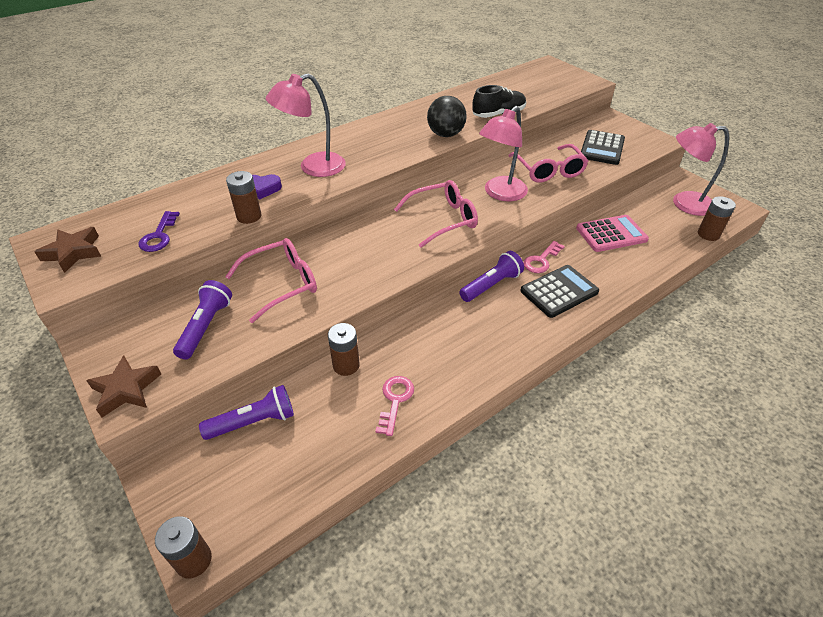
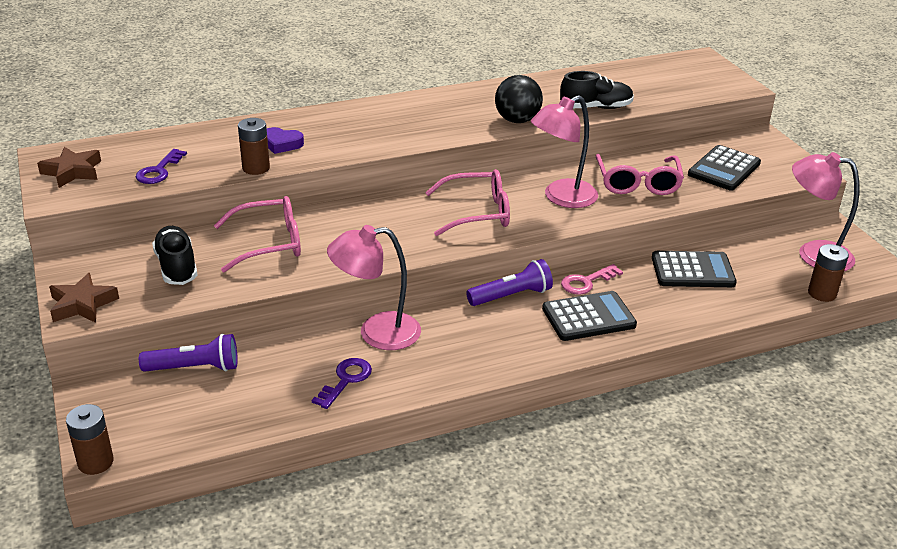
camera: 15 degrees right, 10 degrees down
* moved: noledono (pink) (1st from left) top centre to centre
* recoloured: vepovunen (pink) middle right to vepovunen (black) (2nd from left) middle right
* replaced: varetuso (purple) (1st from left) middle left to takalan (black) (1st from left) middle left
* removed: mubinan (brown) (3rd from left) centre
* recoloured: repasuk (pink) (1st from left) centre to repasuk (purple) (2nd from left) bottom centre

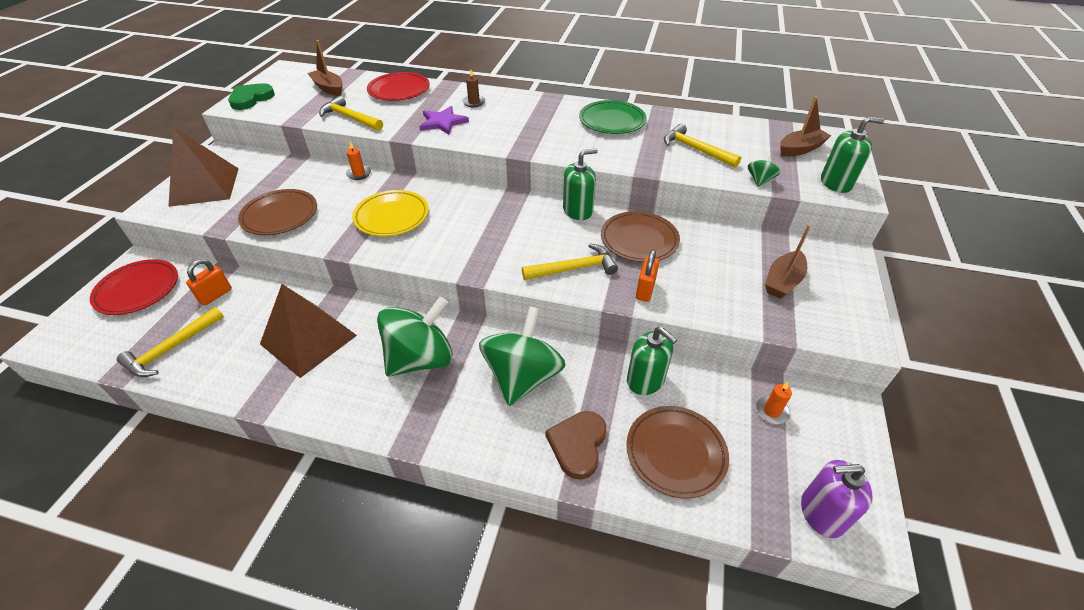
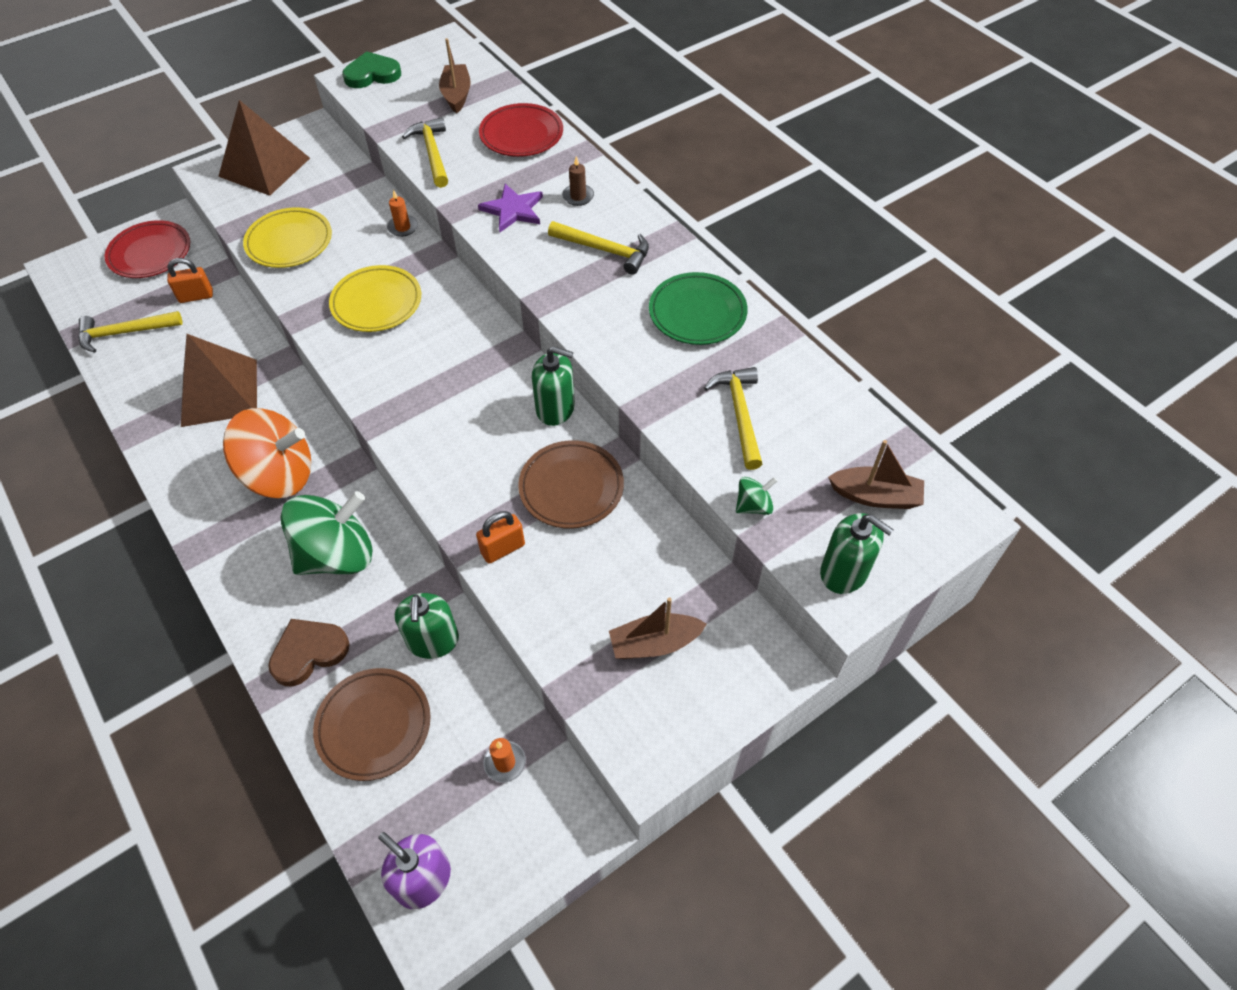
camera: 40 degrees right, 10 degrees up
* recoloured: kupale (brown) (1st from left) middle left to kupale (yellow) (1st from left) top left
* moved: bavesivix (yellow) (3rd from left) centre to top centre
* recoloured: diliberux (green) (1st from left) centre to diliberux (orange) middle left

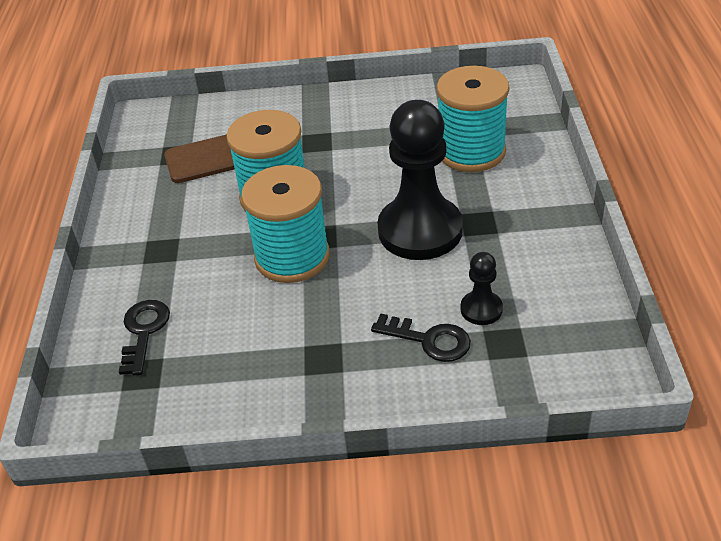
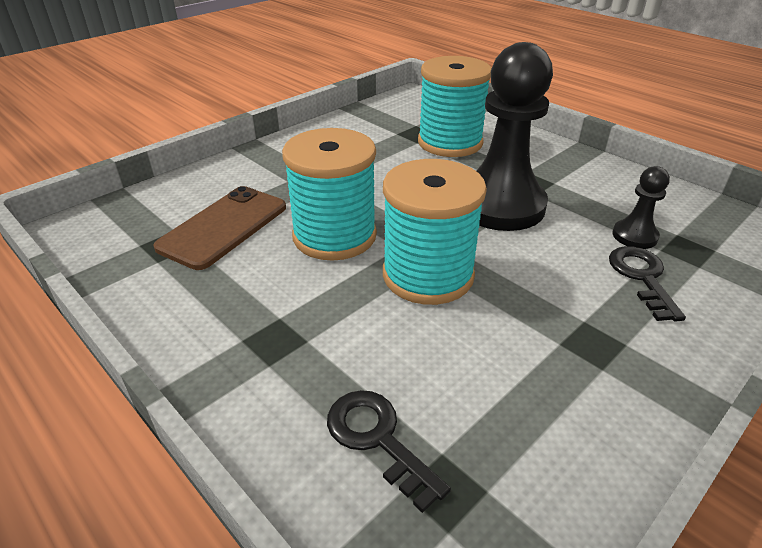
camera: 45 degrees left, 5 degrees down
* turned: repasuk (black) (2nd from left) centre = middle right 75 degrees counterclockwise

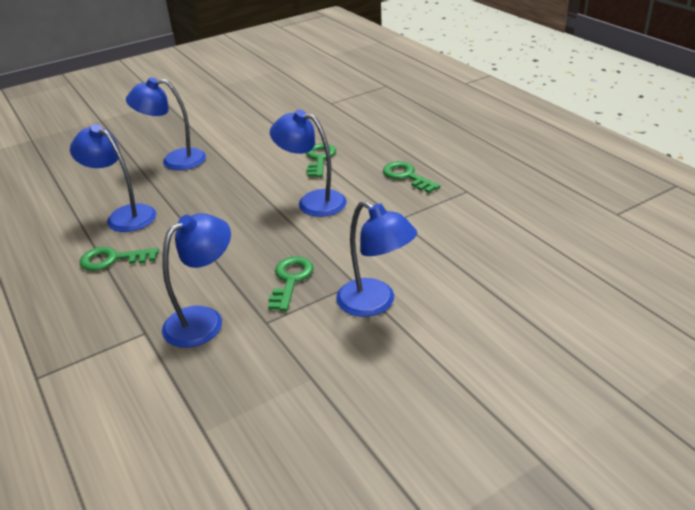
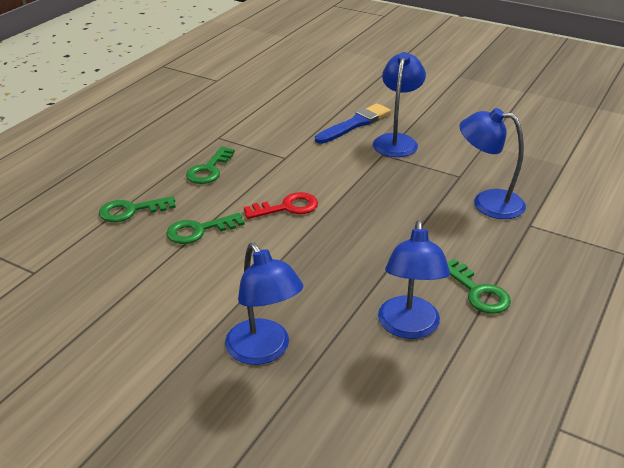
camera: 120 degrees left, 0 degrees up
* replaced: noledono (blue) (4th from left) top centre to repasuk (red) centre
* moved: repasuk (green) (2nd from left in the first image) centre to repasuk (green) (1st from left) middle left
* added: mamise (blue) top centre

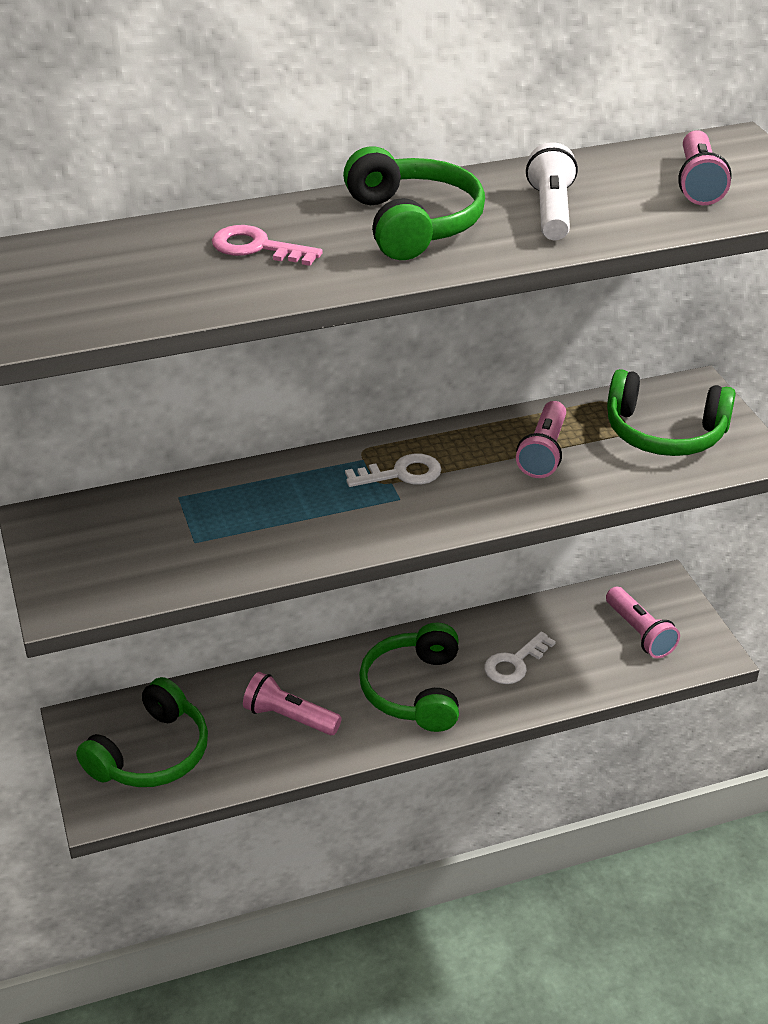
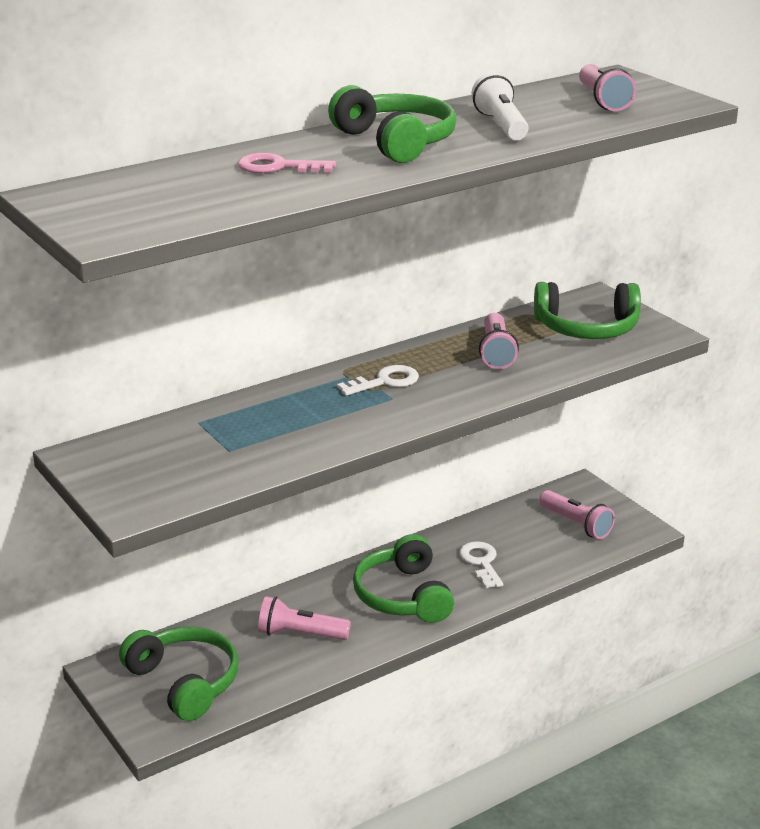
camera: 15 degrees left, 10 degrees down
* turned: repasuk (white) (2nd from left) middle right = bottom centre 135 degrees clockwise
* turned: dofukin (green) (1st from left) bottom left = bottom left 60 degrees counterclockwise

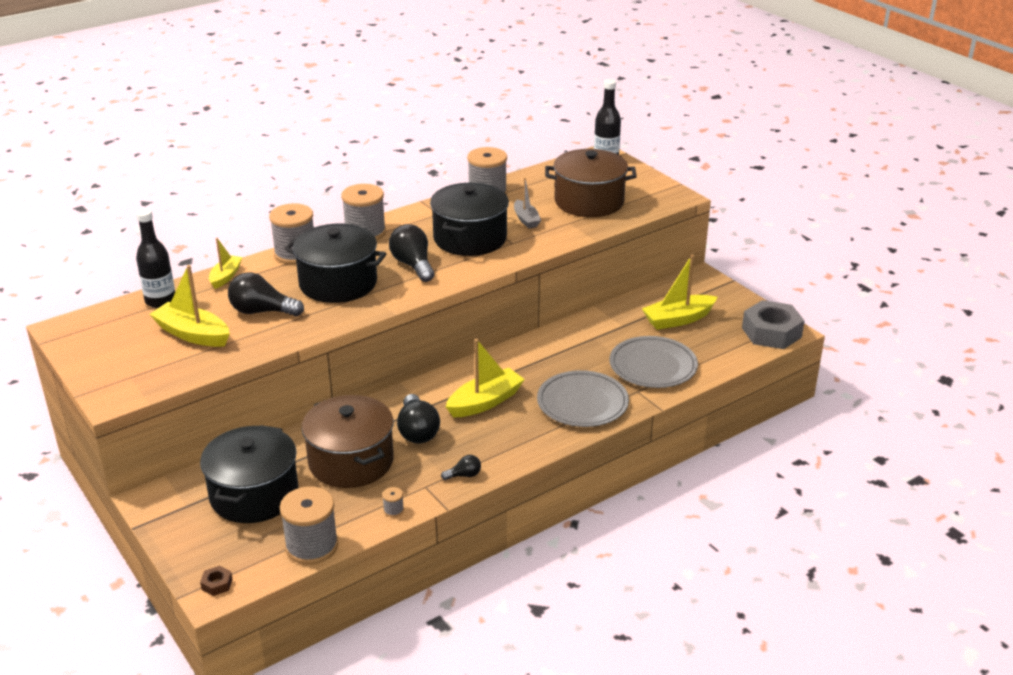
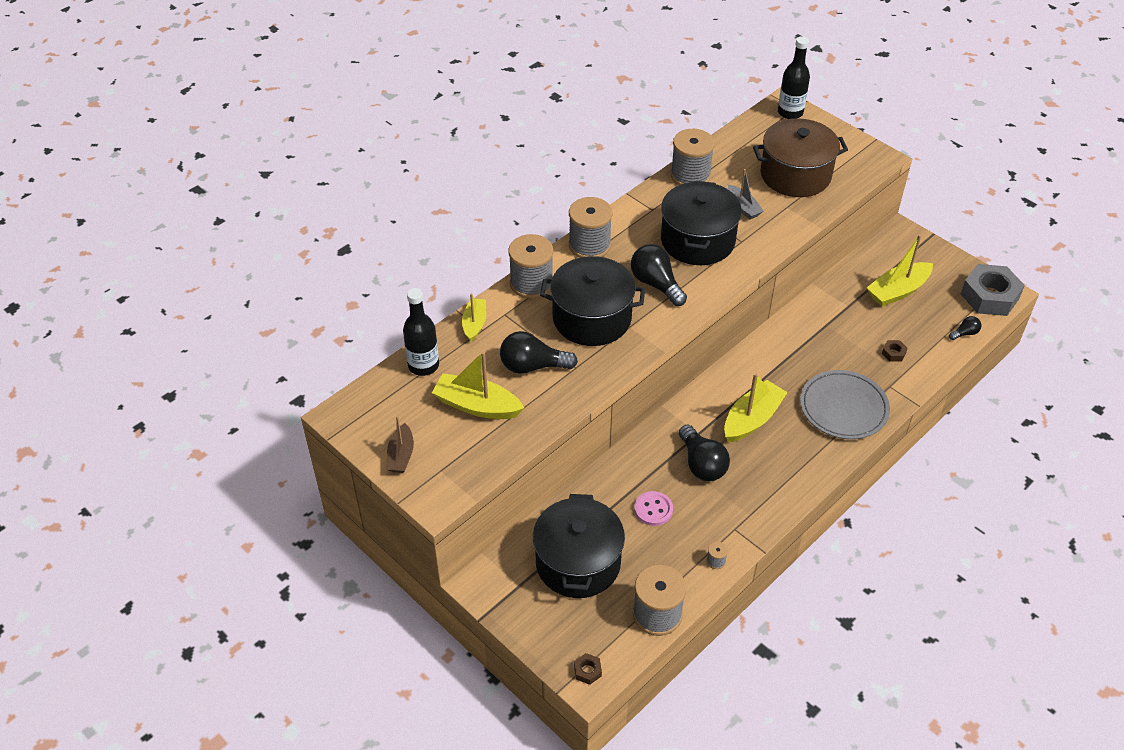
camera: 10 degrees left, 15 degrees up
* replaced: kupale (grey) (2nd from left) centre to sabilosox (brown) (2nd from left) middle right
* replaced: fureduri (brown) (1st from left) centre to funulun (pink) bottom centre
* moved: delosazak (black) (4th from left) bottom centre to middle right
* added: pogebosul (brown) centre

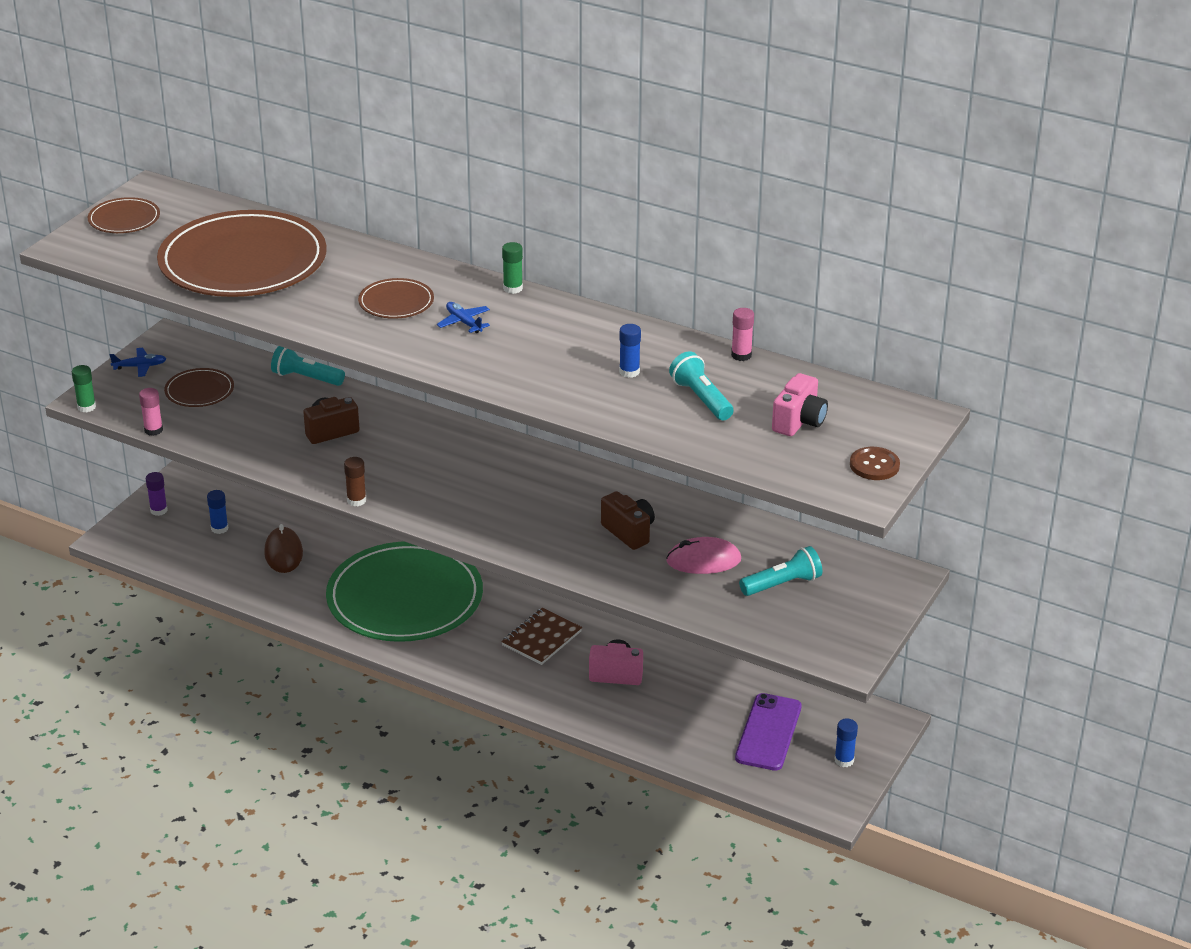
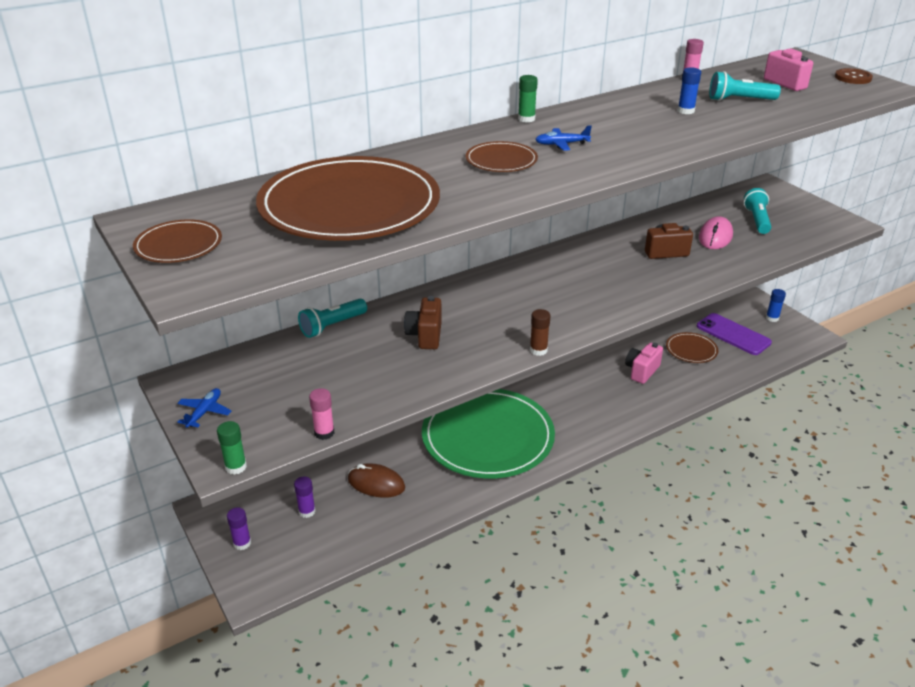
camera: 60 degrees left, 0 degrees up
* moved: kupale (brown) (2nd from left in the first image) middle left to kupale (brown) (4th from left) middle right
* recoloured: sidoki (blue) (1st from left) middle left to sidoki (purple) (2nd from left) bottom centre
* removed: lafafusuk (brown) bottom centre

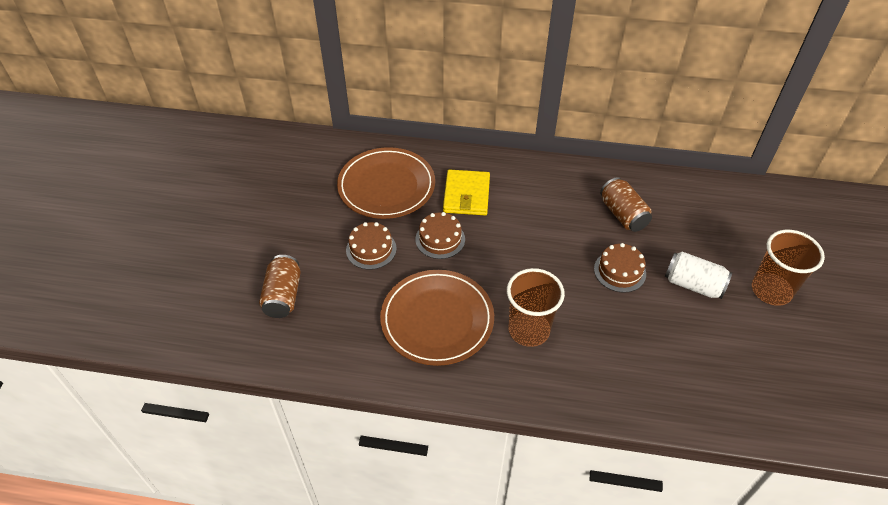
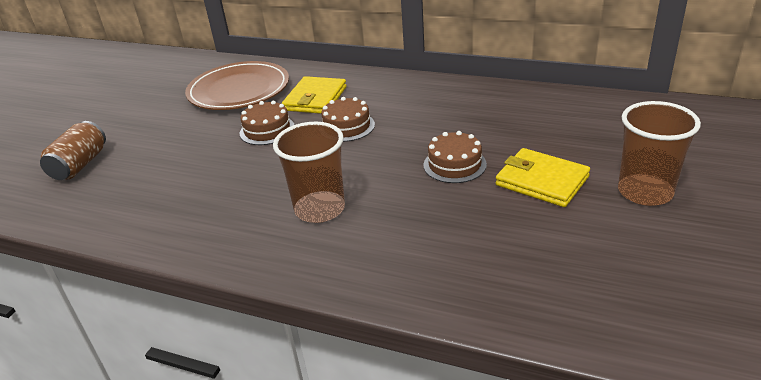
camera: 15 degrees right, 15 degrees down
* removed: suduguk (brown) (2nd from left) middle right
* moved: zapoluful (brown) (1st from left in the first image) centre to zapoluful (brown) (2nd from left) top centre
* replaced: suduguk (white) middle right to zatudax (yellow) (2nd from left) middle right
* removed: kupale (brown) (2nd from left) centre

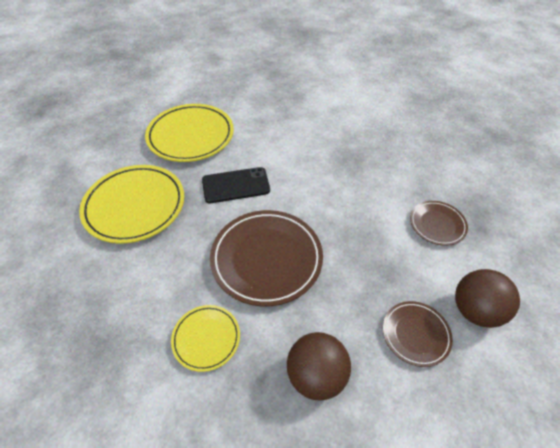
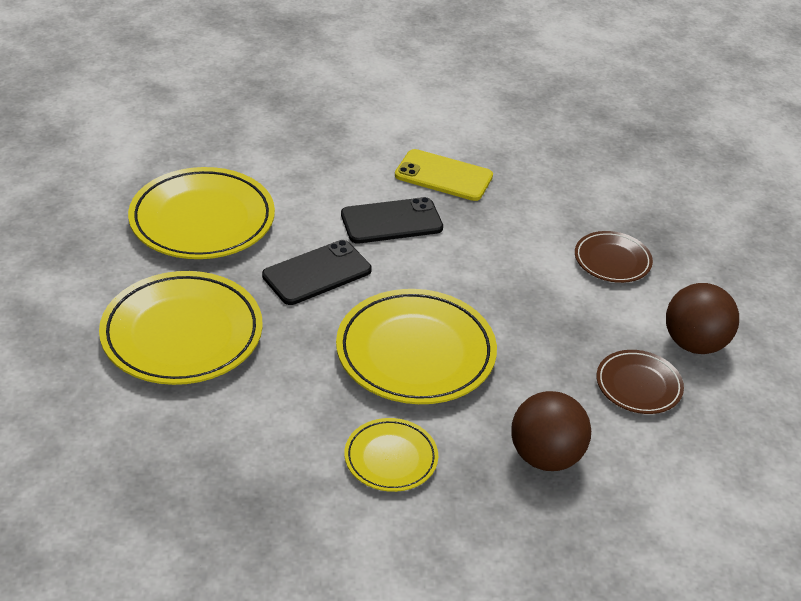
camera: 25 degrees left, 10 degrees down
* recoloured: kupale (brown) (1st from left) centre to kupale (yellow) (4th from left) centre
* added: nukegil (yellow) top centre
* added: nukegil (black) (2nd from left) centre

